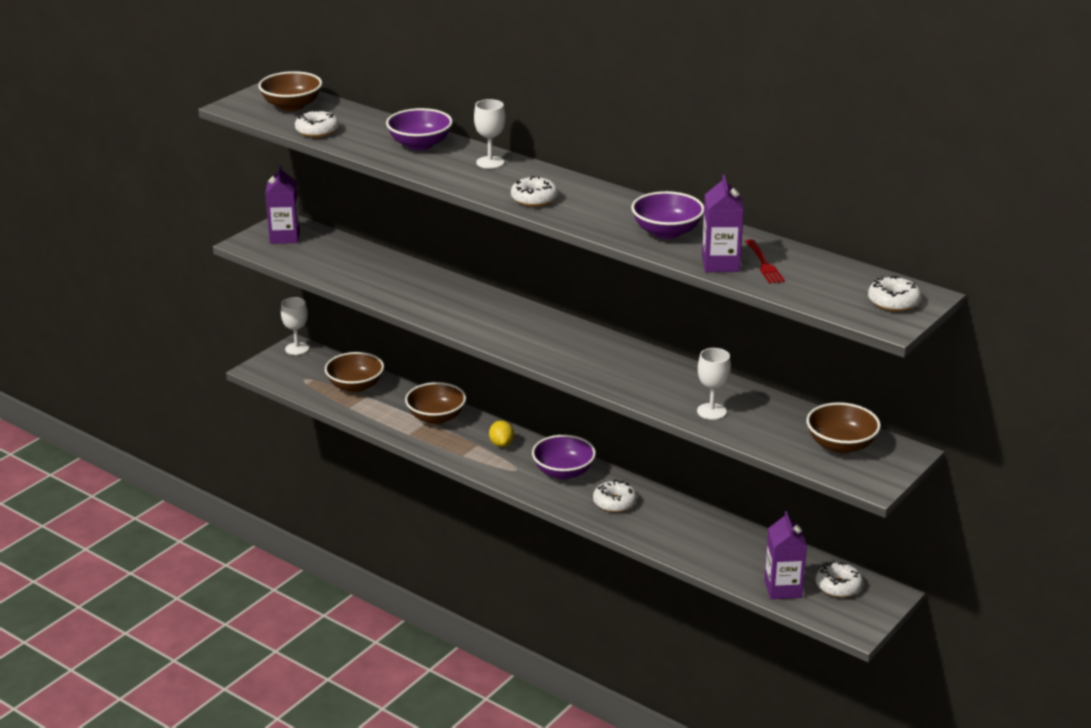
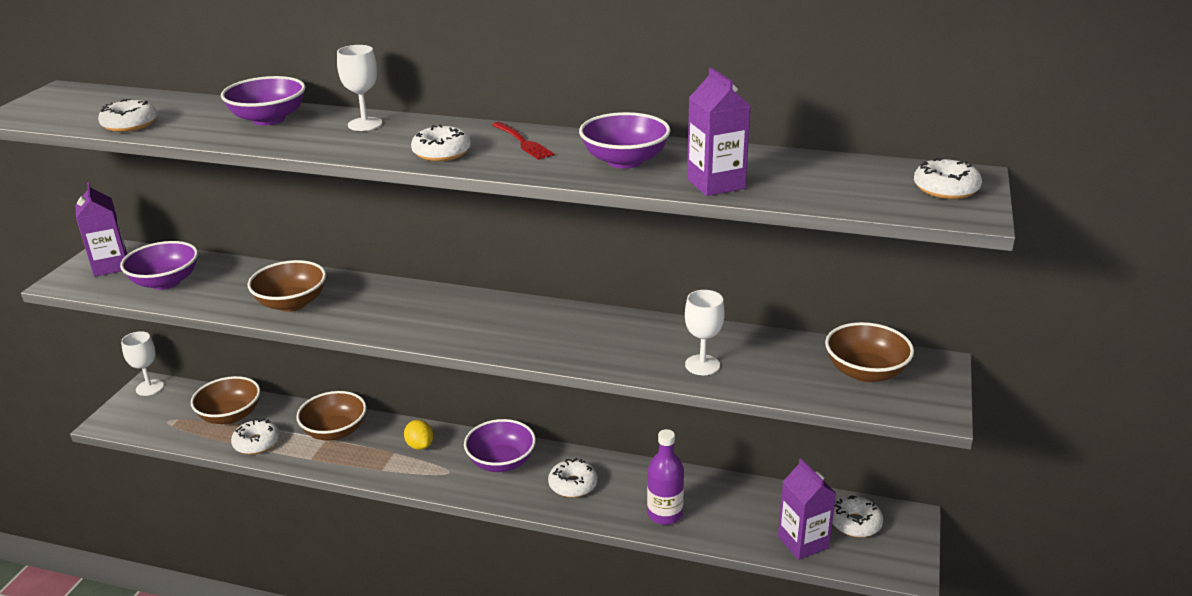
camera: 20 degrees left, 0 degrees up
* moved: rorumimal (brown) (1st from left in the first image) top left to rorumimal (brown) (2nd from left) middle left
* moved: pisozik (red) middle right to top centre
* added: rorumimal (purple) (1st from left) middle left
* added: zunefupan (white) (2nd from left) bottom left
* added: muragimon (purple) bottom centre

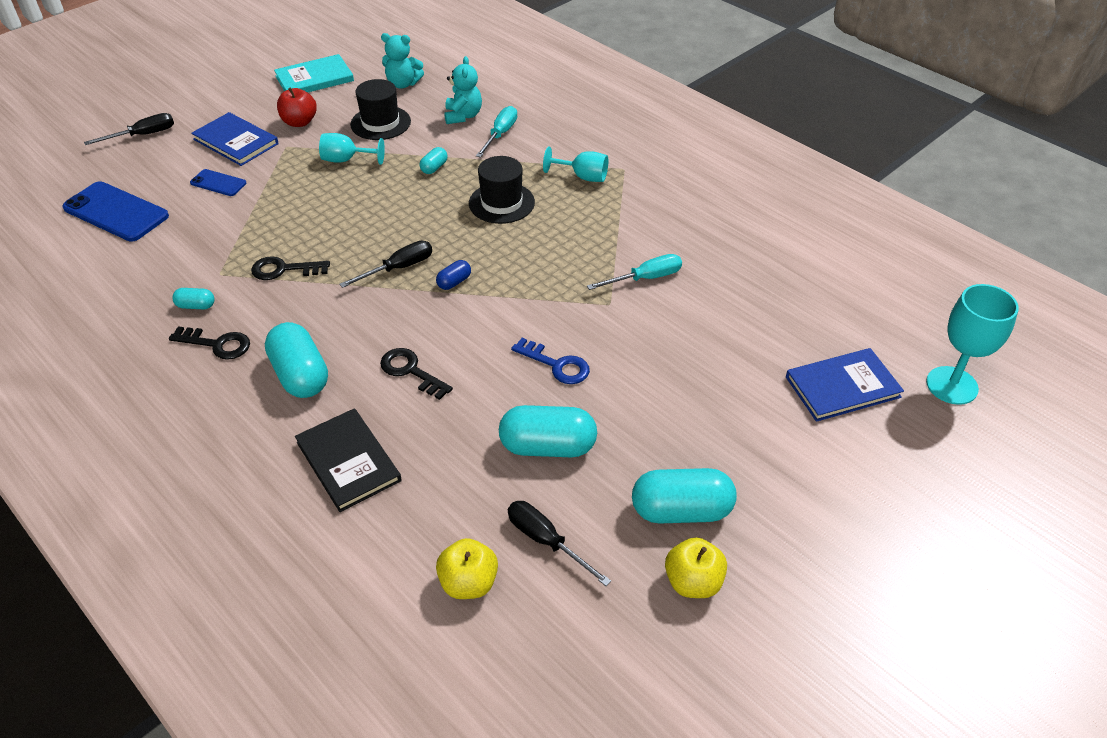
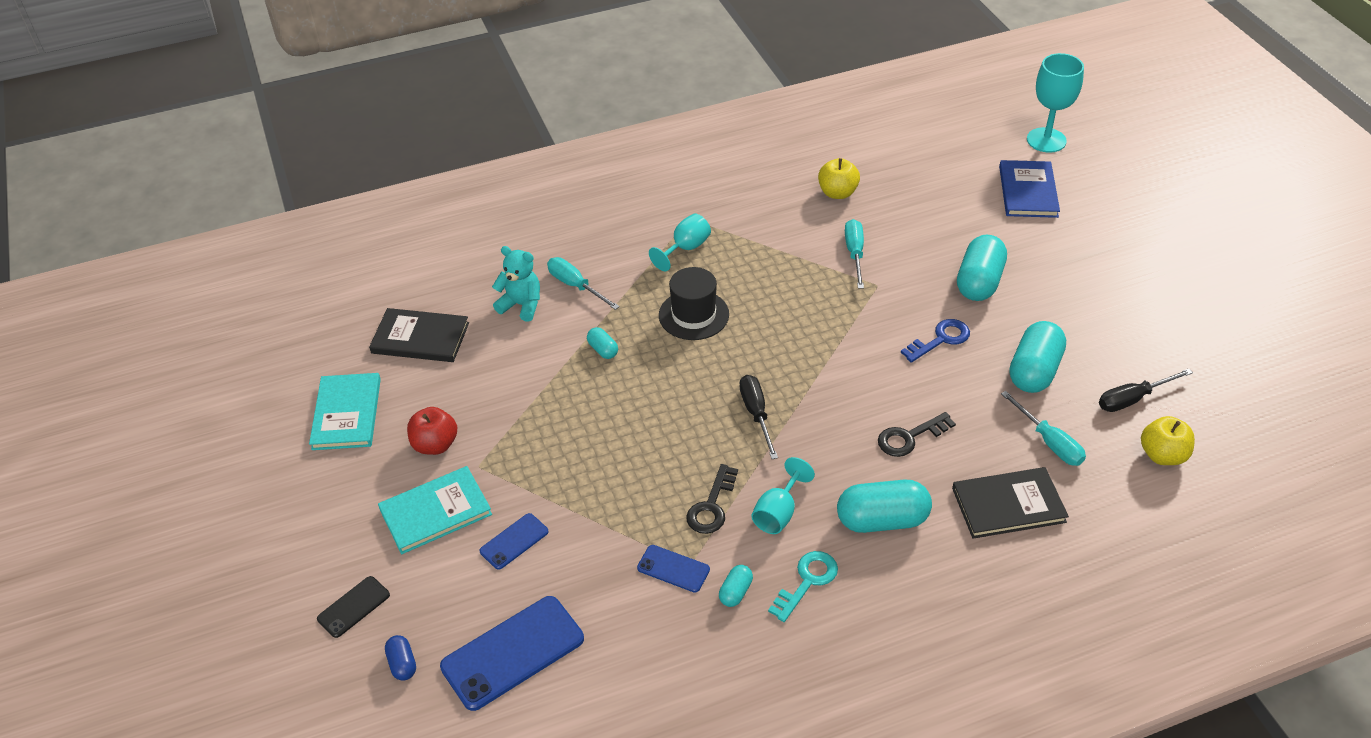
camera: 65 degrees left, 0 degrees up
* replaced: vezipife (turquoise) (1st from left) top centre to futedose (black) (1st from left) middle left
* removed: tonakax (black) (1st from left) top centre
* recoloured: futedose (blue) (1st from left) top left to futedose (turquoise) (2nd from left) bottom left
* replaced: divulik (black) (1st from left) top left to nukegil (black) bottom left
* moved: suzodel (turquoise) (1st from left in the first image) top left to suzodel (turquoise) (2nd from left) bottom centre
* moved: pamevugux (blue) centre to bottom left
* recoloured: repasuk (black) (1st from left) middle left to repasuk (turquoise) bottom centre
* moved: pamevugux (turquoise) (5th from left in the first image) bottom centre to pamevugux (turquoise) (4th from left) middle right
* moved: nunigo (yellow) (2nd from left in the first image) bottom centre to nunigo (yellow) (1st from left) top centre
* added: divulik (turquoise) (3rd from left) middle right
* added: nukegil (blue) (3rd from left) bottom centre

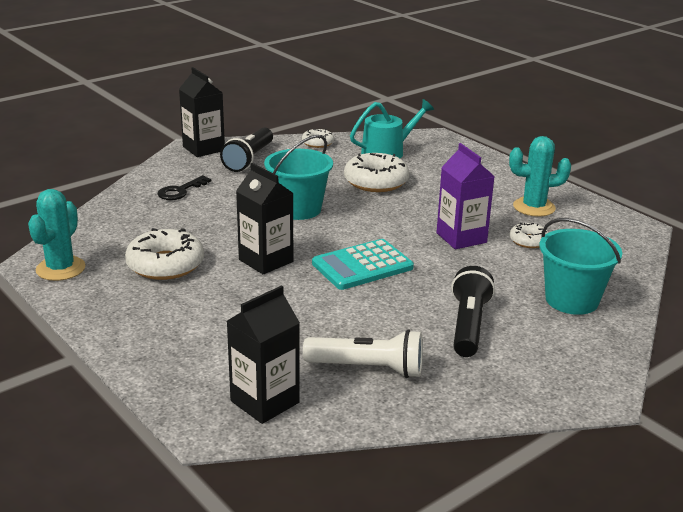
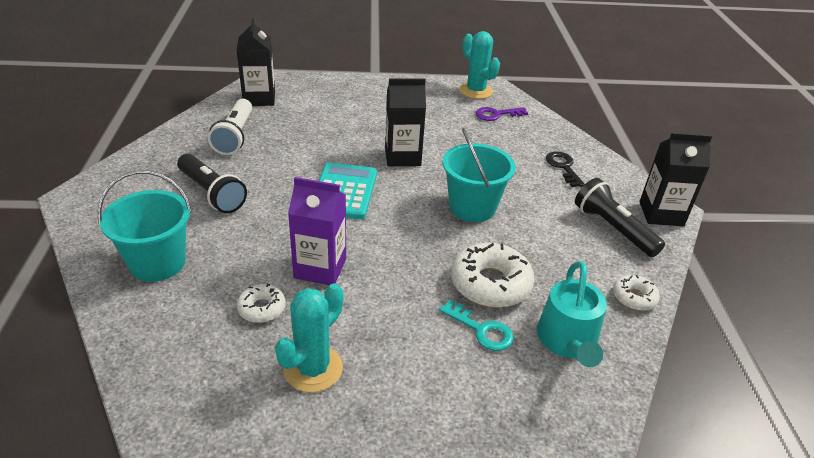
camera: 125 degrees right, 10 degrees up
* removed: zunefupan (white) (1st from left) middle left
* turned: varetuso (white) bottom centre = top left 45 degrees counterclockwise
* added: repasuk (purple) top centre
* added: repasuk (turquoise) bottom centre

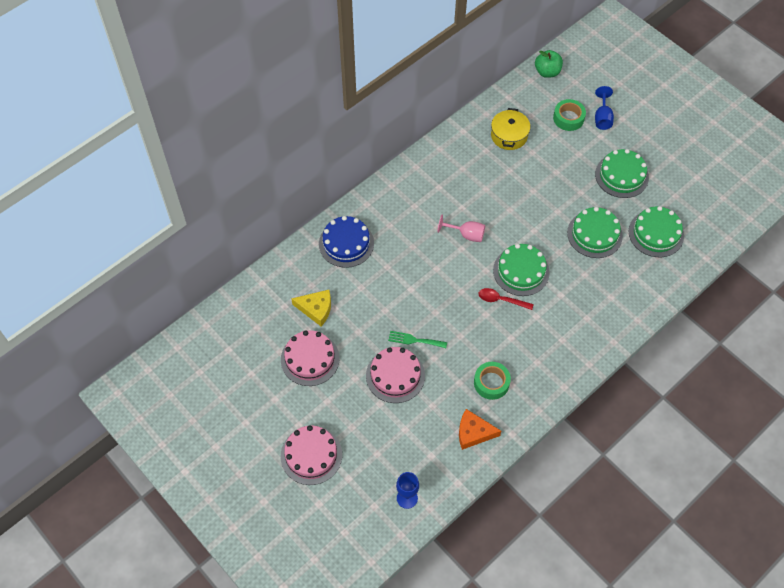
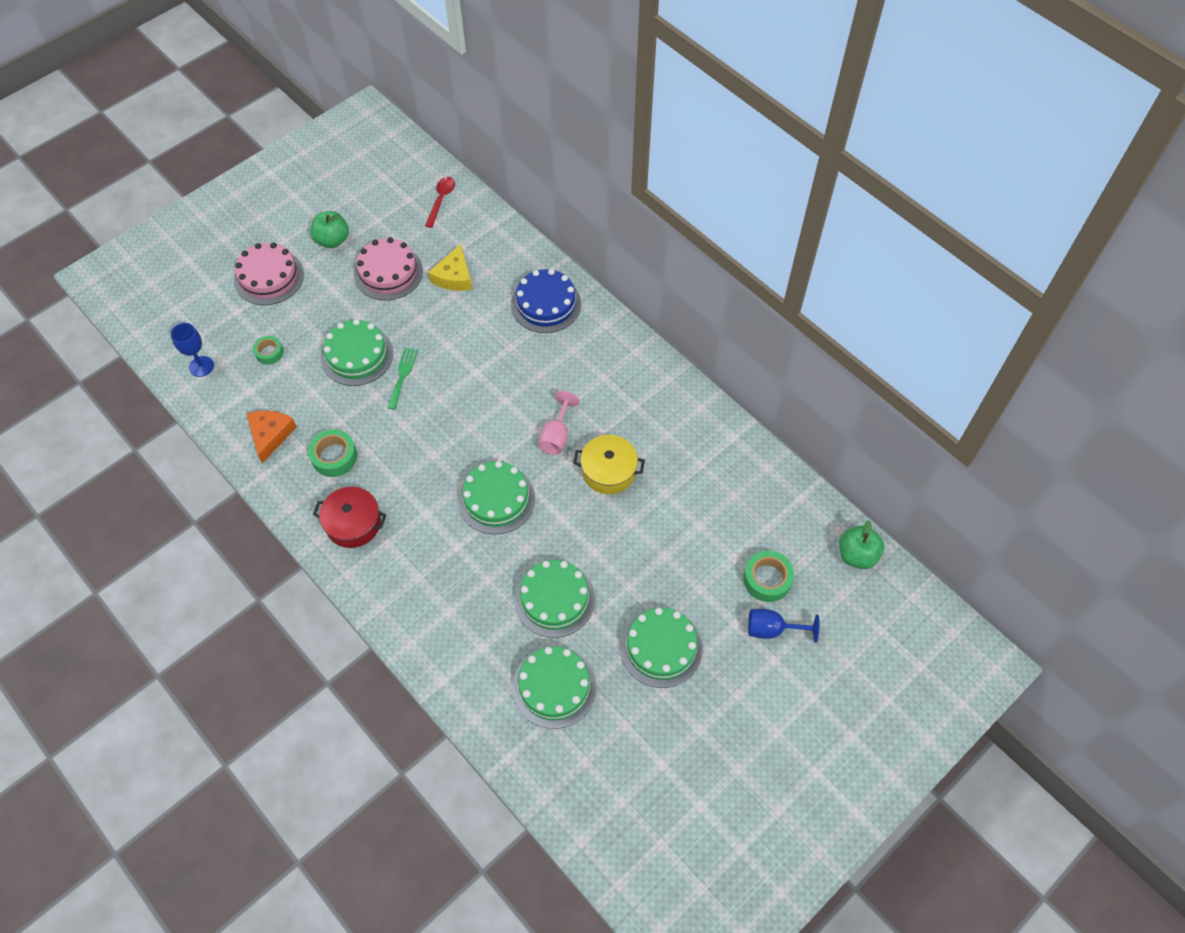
camera: 90 degrees right, 0 degrees up
* moved: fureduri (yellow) top centre to centre
* moved: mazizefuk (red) centre to top centre
* recoloured: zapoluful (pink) (3rd from left) centre to zapoluful (green) (1st from left) middle left
* added: nunigo (green) (1st from left) top left
* added: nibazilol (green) (1st from left) middle left
* added: fureduri (red) middle left

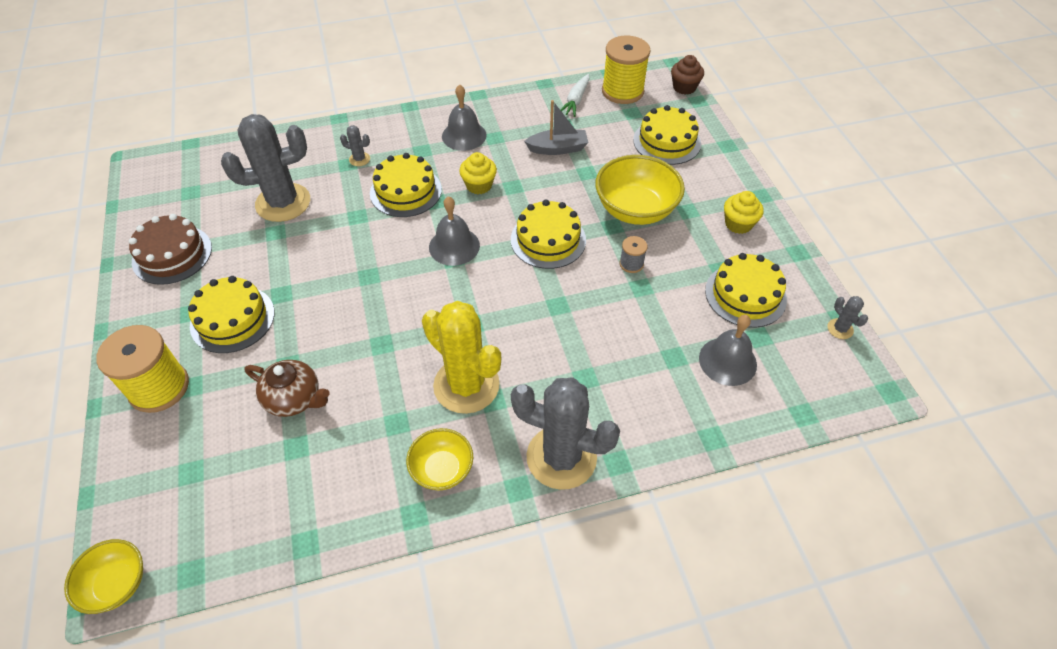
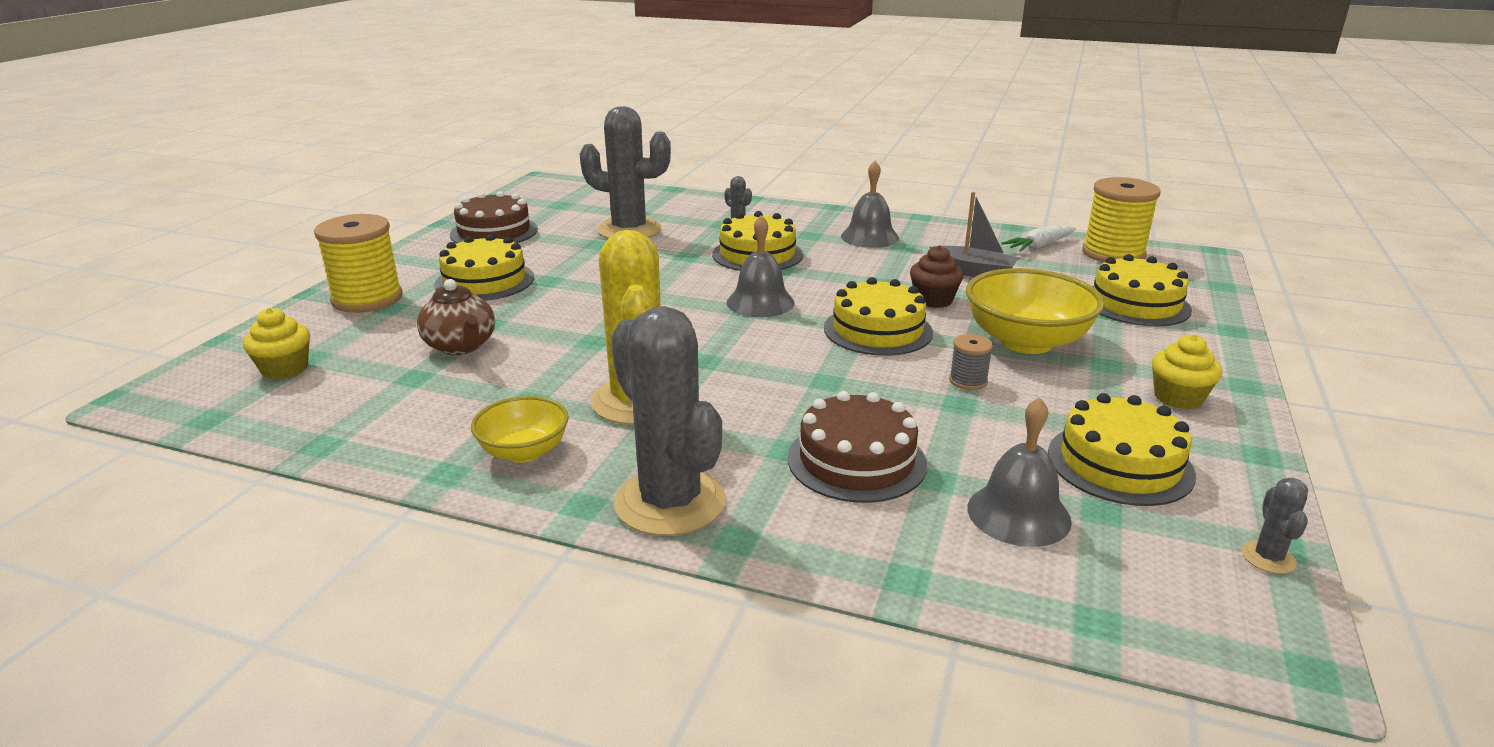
camera: 35 degrees right, 25 degrees down
* moved: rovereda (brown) top centre to centre
* moved: rovereda (yellow) (1st from left) top centre to middle left
* removed: rorumimal (yellow) (1st from left) bottom left
* added: zapoluful (brown) (2nd from left) centre

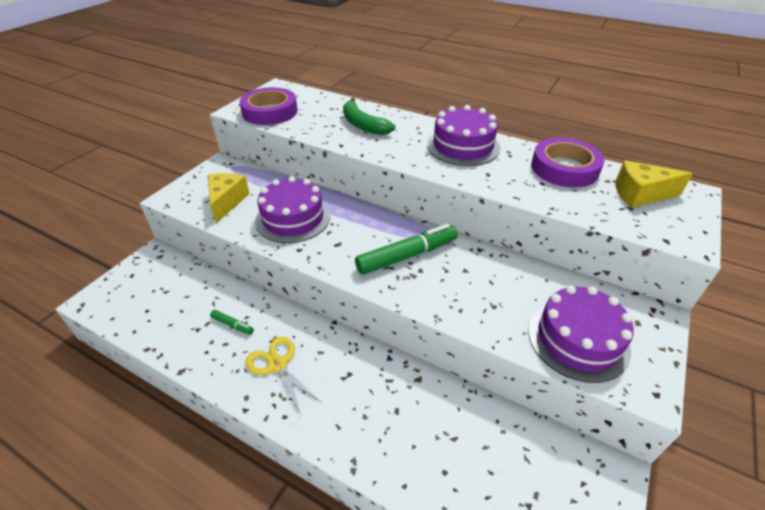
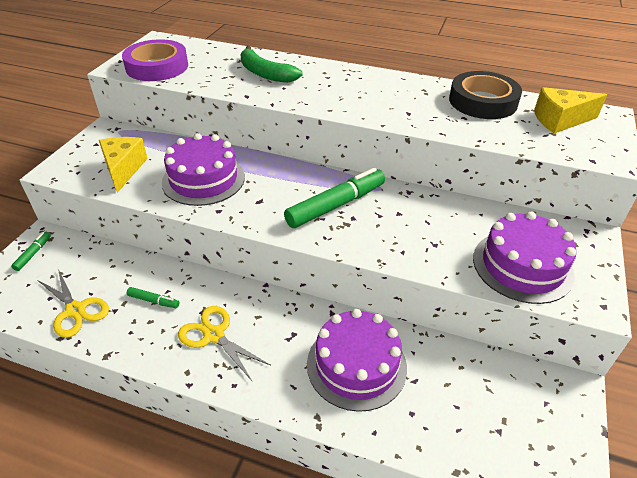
camera: 10 degrees left, 0 degrees up
* moved: zapoluful (purple) (2nd from left) top centre to bottom centre
* recoloured: nibazilol (purple) (2nd from left) top right to nibazilol (black) top right
* added: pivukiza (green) (1st from left) middle left
* added: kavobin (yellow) (1st from left) middle left

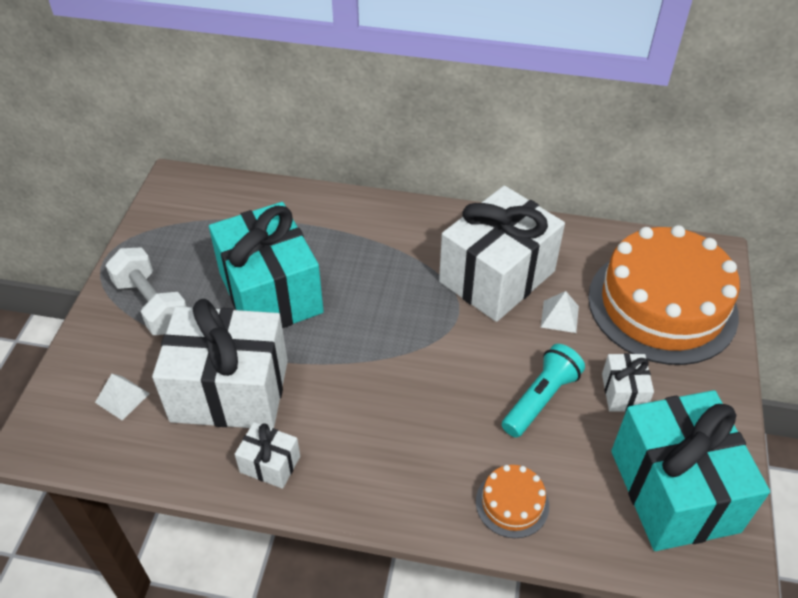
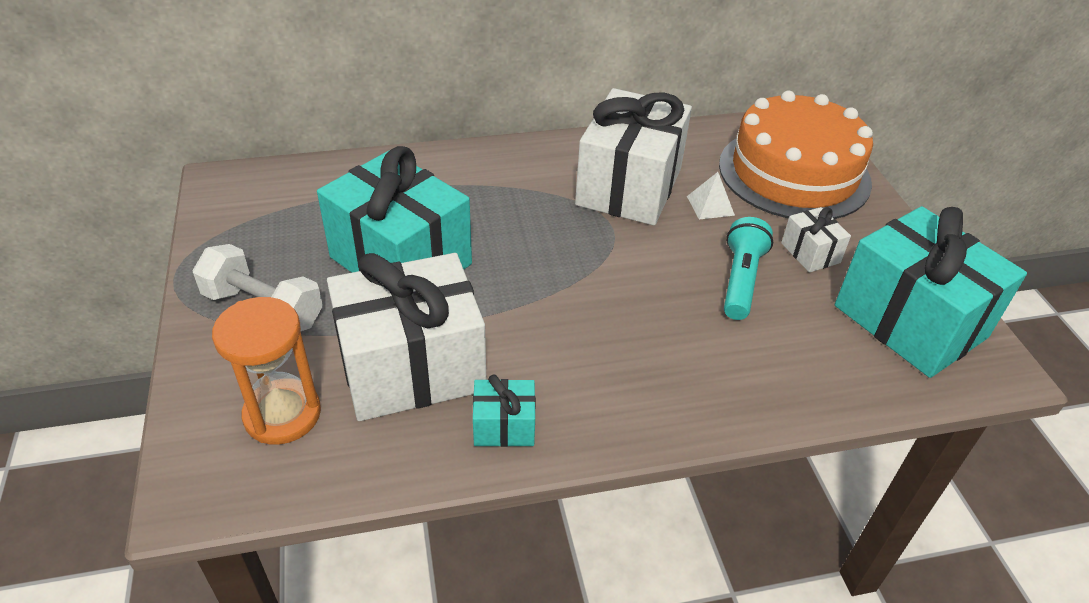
camera: 25 degrees left, 5 degrees down
* replaced: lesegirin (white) (1st from left) middle left to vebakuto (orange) middle left
* recoloured: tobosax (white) (2nd from left) bottom centre to tobosax (turquoise) (2nd from left) bottom centre
* removed: zapoluful (orange) (1st from left) bottom centre

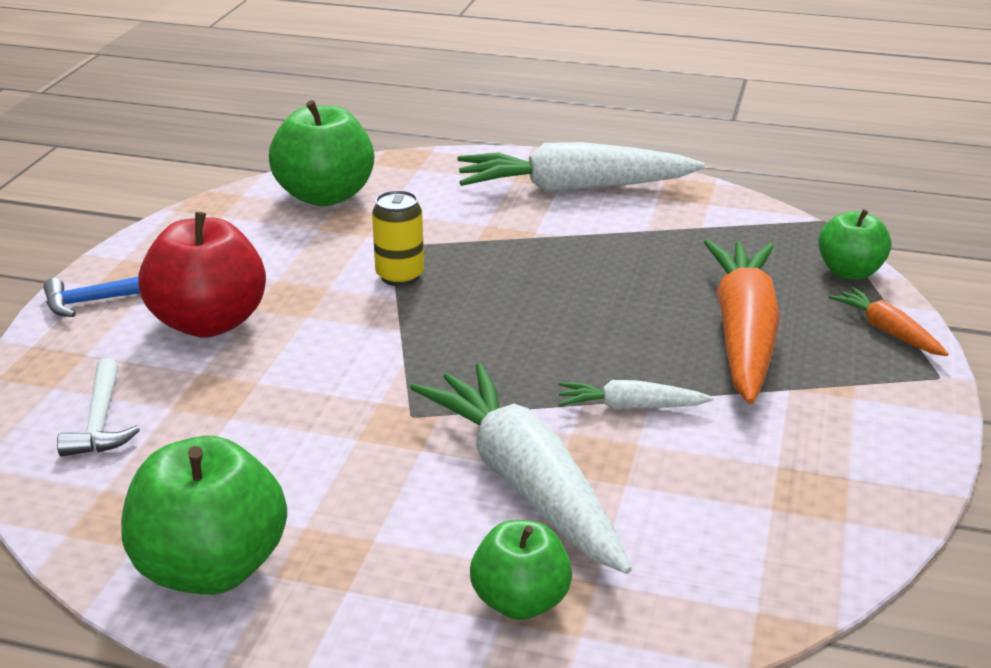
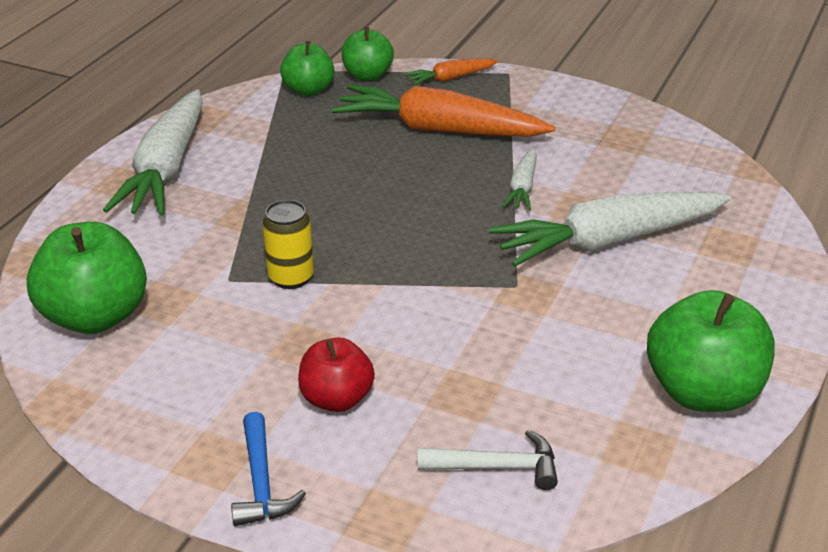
camera: 80 degrees left, 5 degrees up
* resized: nunigo (red) middle left = bottom centre x0.61
* moved: nunigo (green) (3rd from left in the first image) bottom centre to nunigo (green) (2nd from left) top centre

